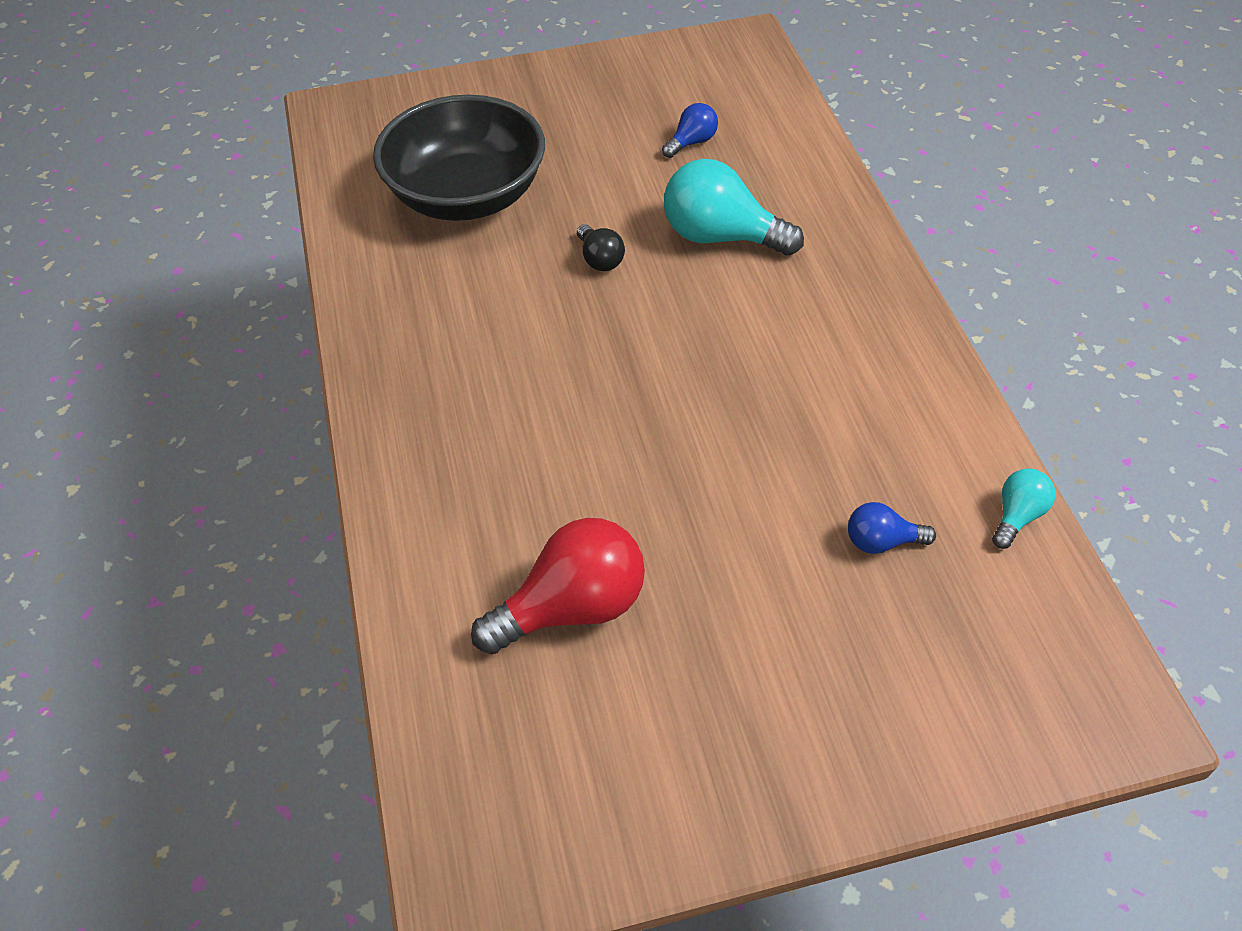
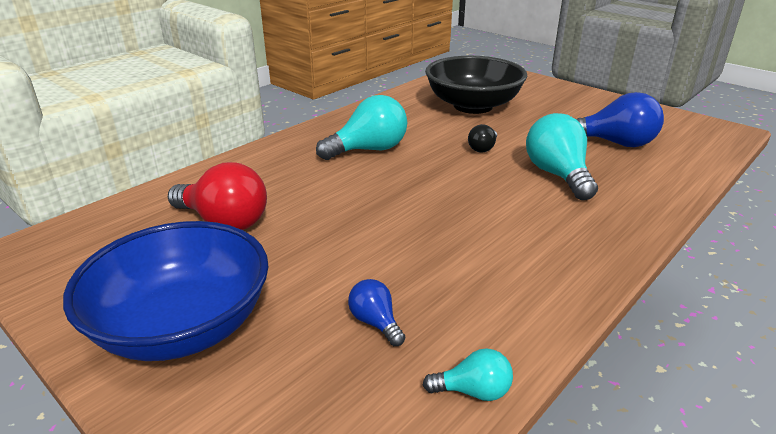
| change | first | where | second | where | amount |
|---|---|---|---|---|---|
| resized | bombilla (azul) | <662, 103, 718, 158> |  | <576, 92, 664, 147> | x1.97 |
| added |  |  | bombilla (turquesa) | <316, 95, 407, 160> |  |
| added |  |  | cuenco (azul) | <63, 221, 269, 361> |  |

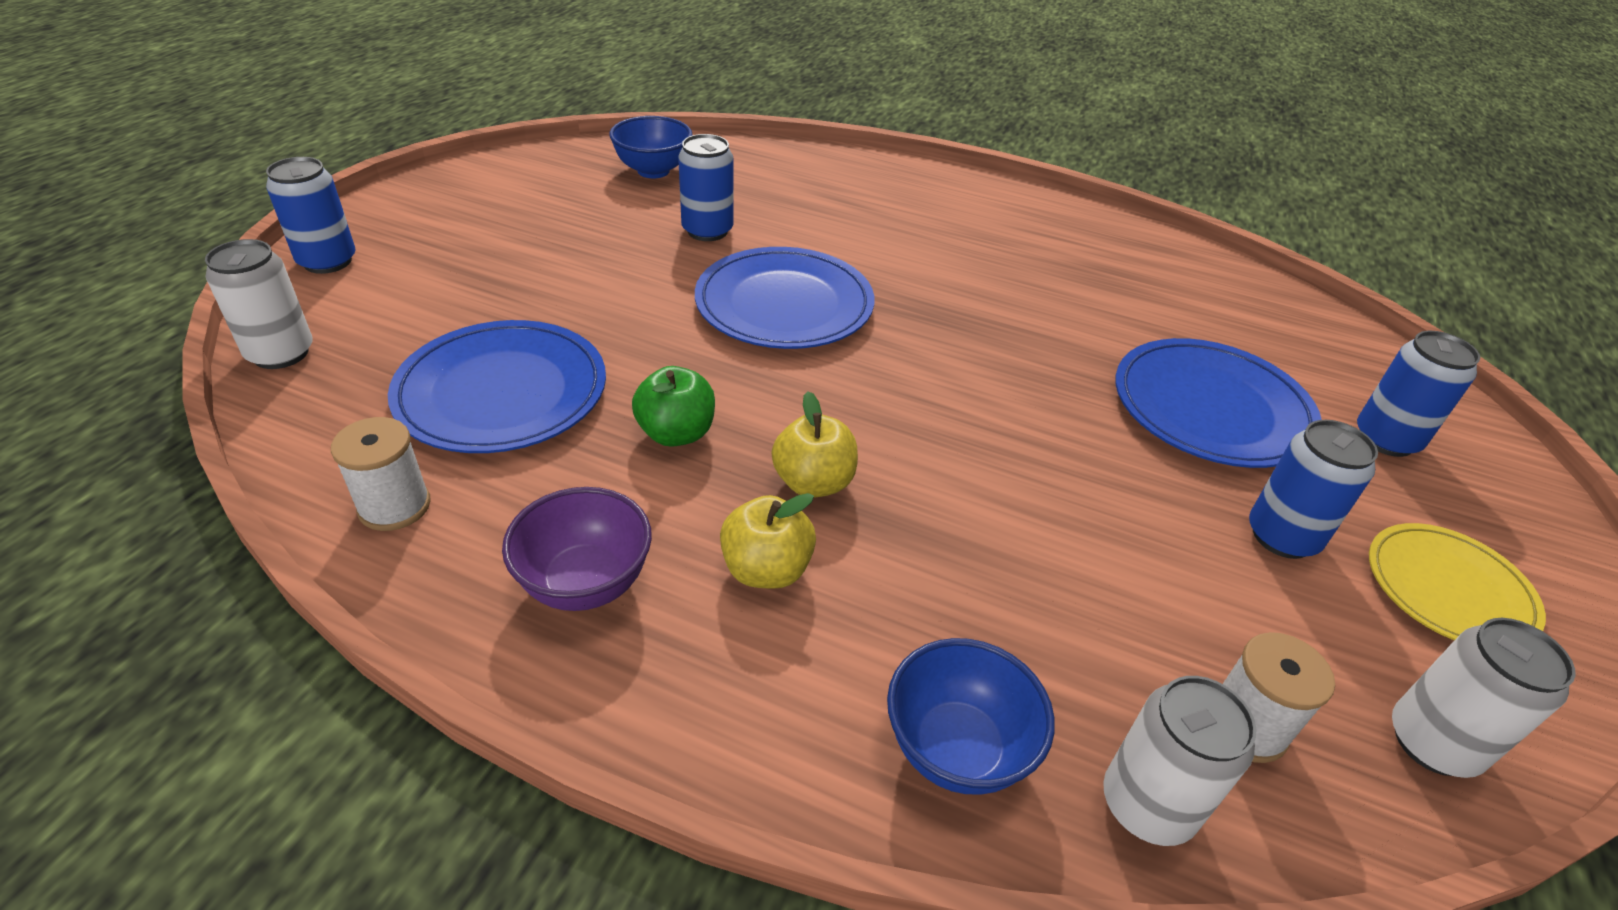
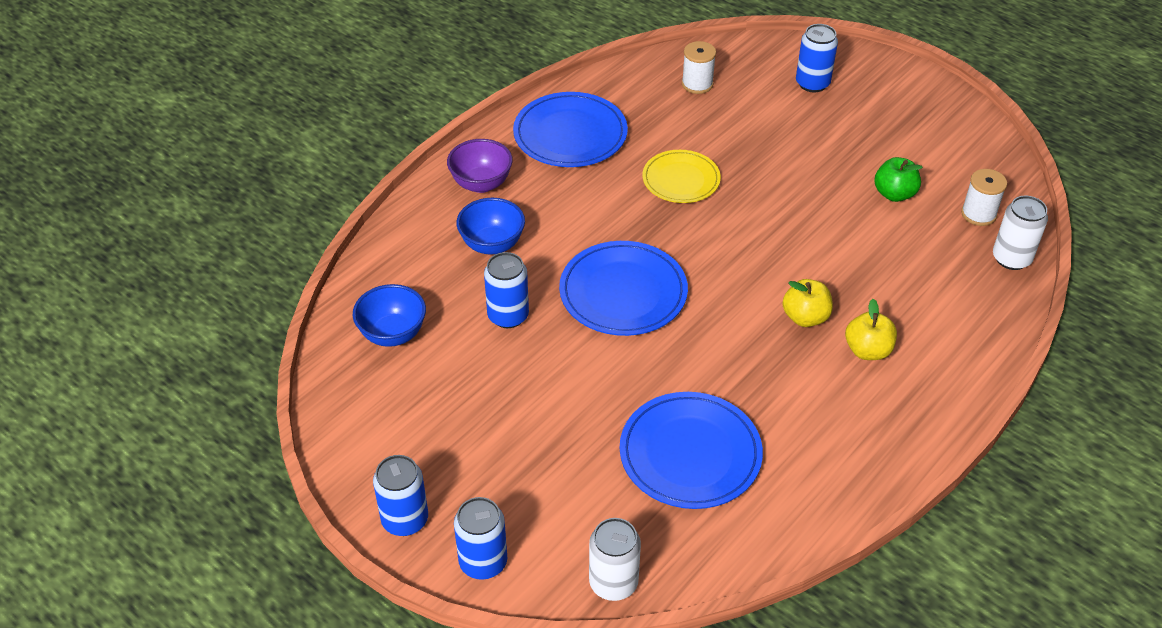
| change | first | where | second | where | amount |
|---|---|---|---|---|---|
| moved | plato (azul) | <1115, 338, 1322, 468> |  | <513, 92, 628, 167> |  |
| moved | manzana (verde) | <632, 366, 715, 447> |  | <875, 157, 923, 202> |  |
| moved | carrete (blanco) | <331, 417, 431, 531> |  | <682, 41, 716, 94> |  |
| moved | lata (azul) | <1249, 420, 1378, 559> |  | <373, 455, 428, 536> |  |
| moved | cuenco (morado) | <502, 487, 652, 611> |  | <447, 139, 513, 193> |  |
| moved | plato (amarillo) | <1369, 523, 1546, 640> |  | <642, 150, 721, 203> |  |
| removed | lata (blanco) | <1392, 618, 1576, 778> |  |  |  |
| moved | cuenco (azul) | <887, 638, 1055, 795> |  | <456, 198, 525, 255> |  |

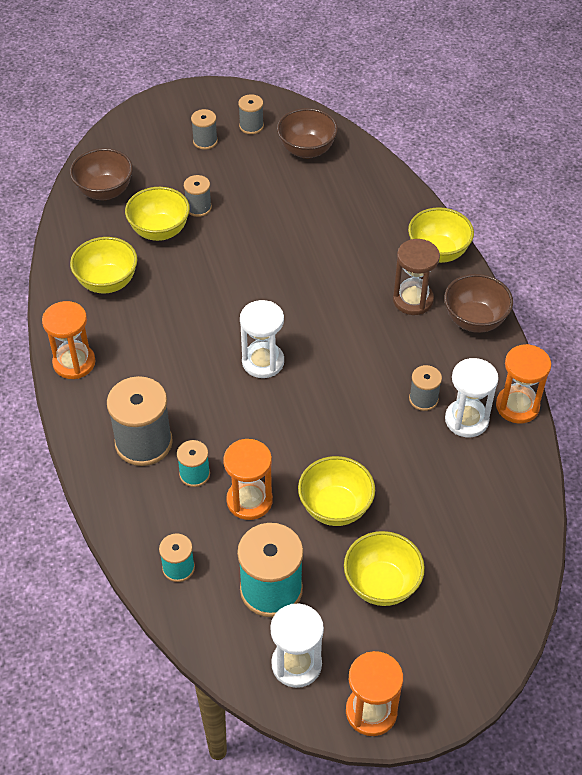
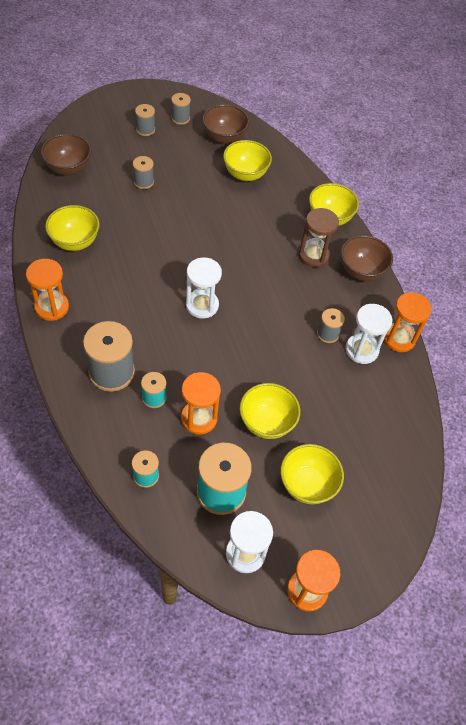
| change | first | where | second | where | amount |
|---|---|---|---|---|---|
| moved | cuenco (amarillo) | <125, 187, 190, 241> |  | <223, 140, 272, 181> |  |

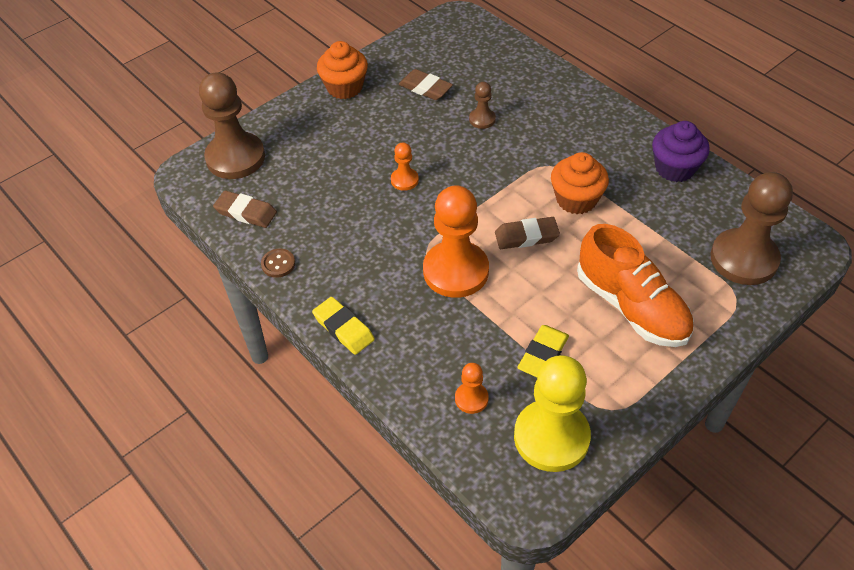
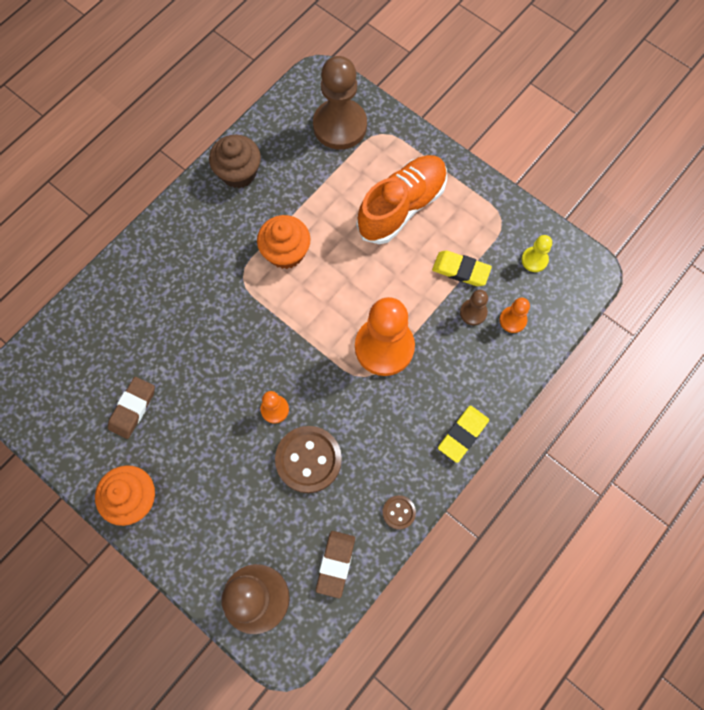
| change | first | where | second | where | amount |
|---|---|---|---|---|---|
| moved | peón (marrón) | <469, 82, 496, 129> |  | <460, 290, 488, 325> |  |
| recoloured | magdalena (morado) | <652, 121, 710, 182> | magdalena (marrón) | <209, 135, 261, 188> |  |
| removed | goma de borrar (marrón) | <495, 217, 560, 249> |  |  |  |
| resized | peón (amarillo) | <514, 355, 591, 472> |  | <522, 235, 552, 272> | x0.46 |
| added |  |  | botón (marrón) | <275, 426, 342, 493> |  |

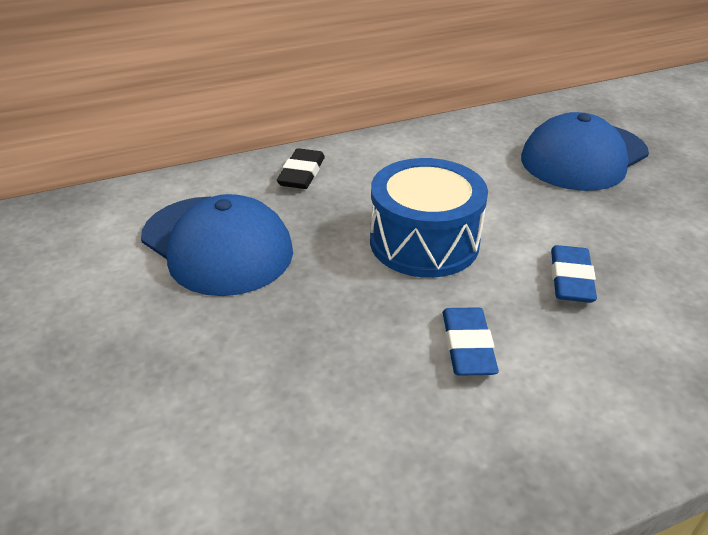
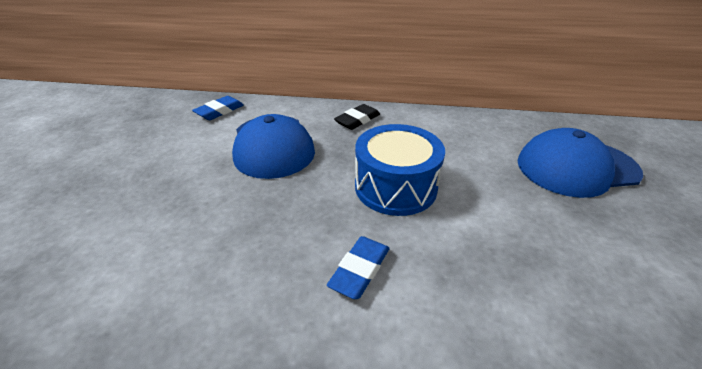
| change | first | where | second | where | amount |
|---|---|---|---|---|---|
| moved | goma de borrar (azul) | <551, 245, 597, 303> |  | <192, 96, 244, 120> |  |

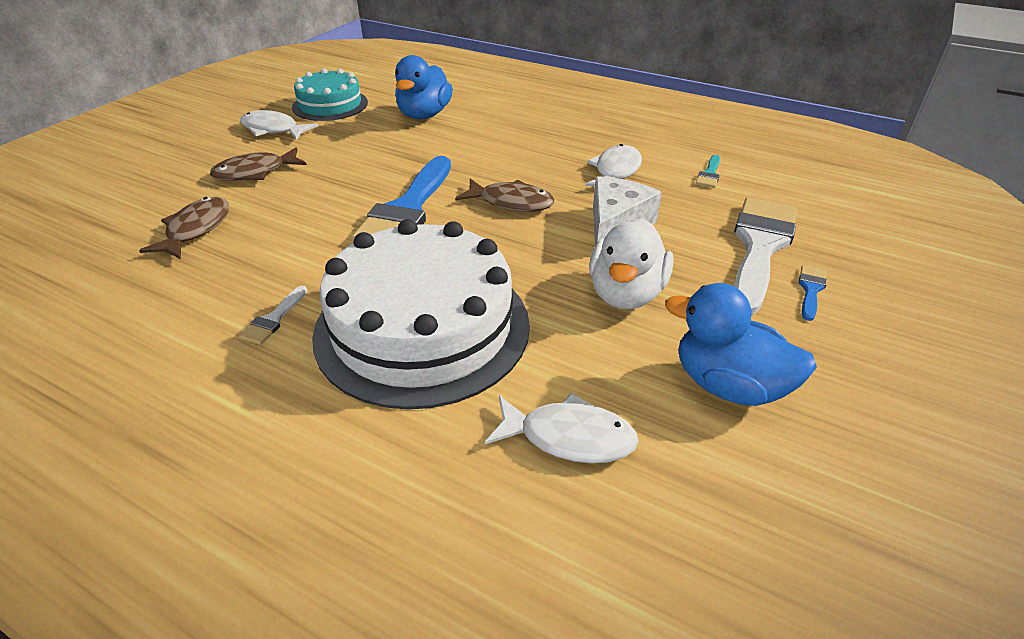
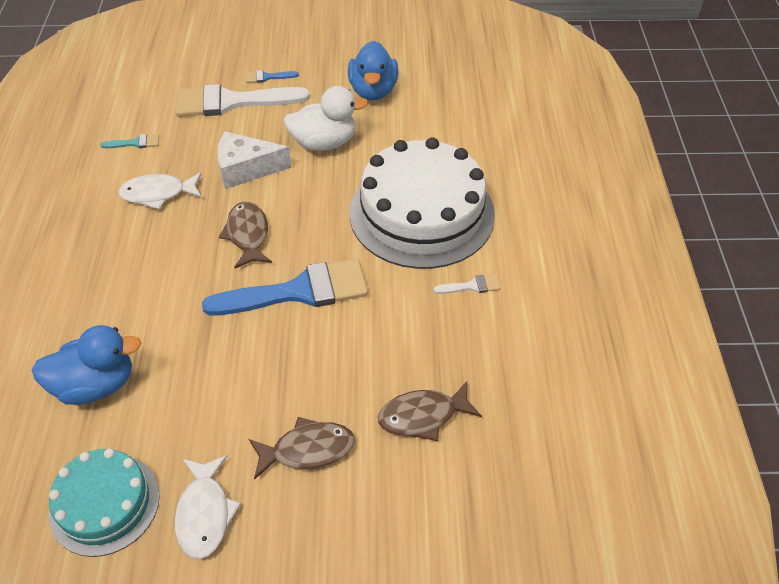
| change | first | where | second | where | amount |
|---|---|---|---|---|---|
| turned | pez (marrón) | <210, 147, 307, 181> |  | <249, 417, 355, 480> | 45 degrees counterclockwise |
| removed | pez (blanco) | <485, 393, 639, 464> |  |  |  |

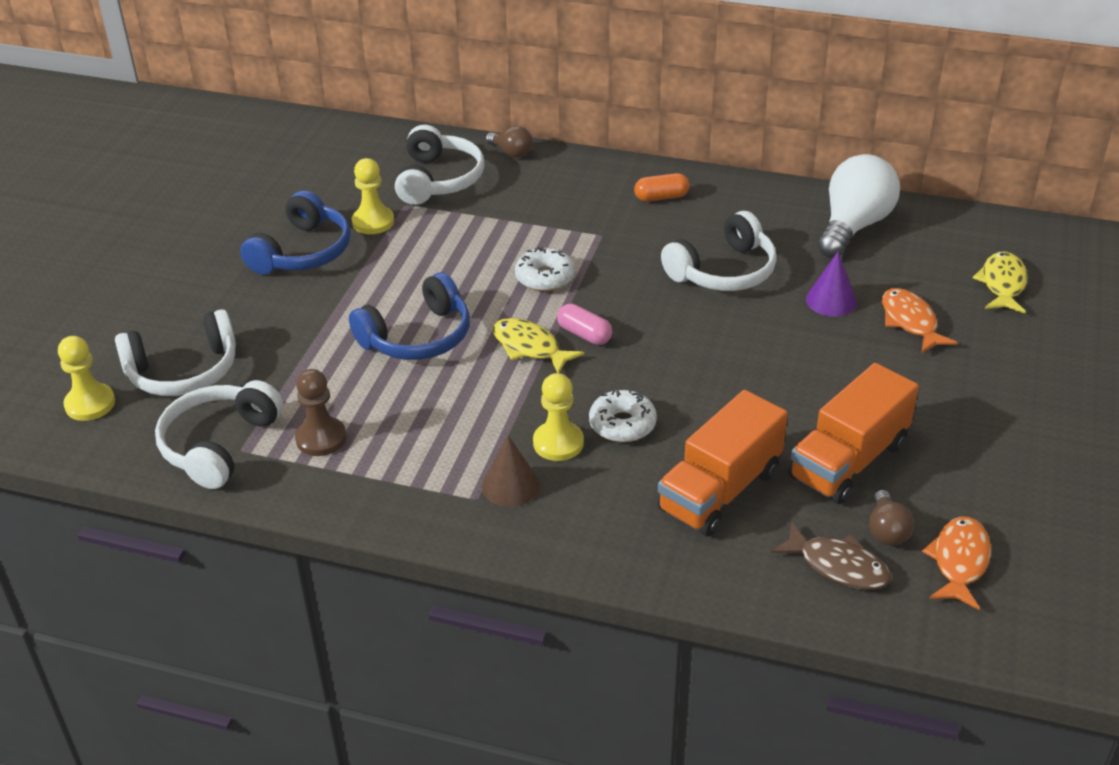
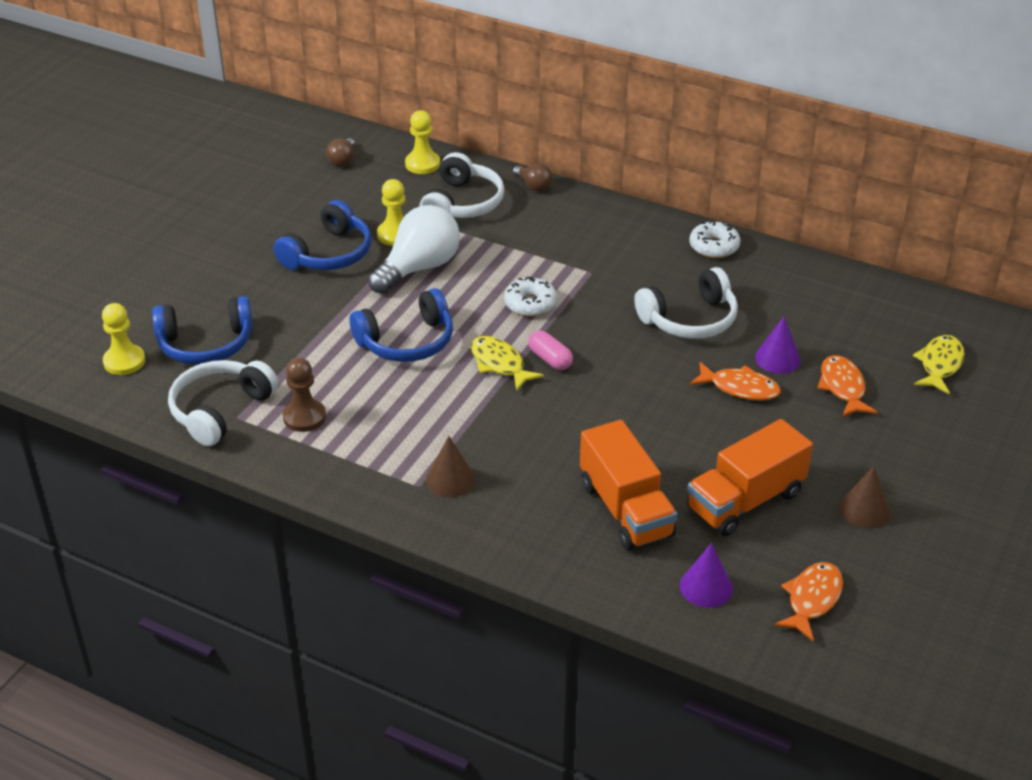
| change | first | where | second | where | amount |
|---|---|---|---|---|---|
| moved | bombilla (blanco) | <817, 154, 900, 258> |  | <368, 205, 460, 294> |  |
| removed | cápsula (naranja) | <634, 173, 690, 202> |  |  |  |
| recoloured | auriculares (blanco) | <115, 309, 236, 396> | auriculares (azul) | <152, 296, 253, 365> |  |
| moved | peón (amarillo) | <533, 373, 584, 461> |  | <405, 110, 440, 174> |  |
| moved | rosquilla (blanco) | <589, 389, 657, 442> |  | <689, 221, 741, 258> |  |
| turned | camión (naranja) | <657, 390, 788, 536> |  | <580, 420, 677, 550> | 75 degrees counterclockwise |
| moved | bombilla (marrón) | <869, 490, 914, 545> |  | <326, 138, 355, 167> |  |
| replaced | pez (marrón) | <771, 522, 891, 590> | cono (morado) | <680, 543, 733, 608> |  |
| added |  |  | pez (naranja) | <690, 362, 781, 401> |  |
| added |  |  | cono (marrón) | <839, 466, 890, 528> |  |

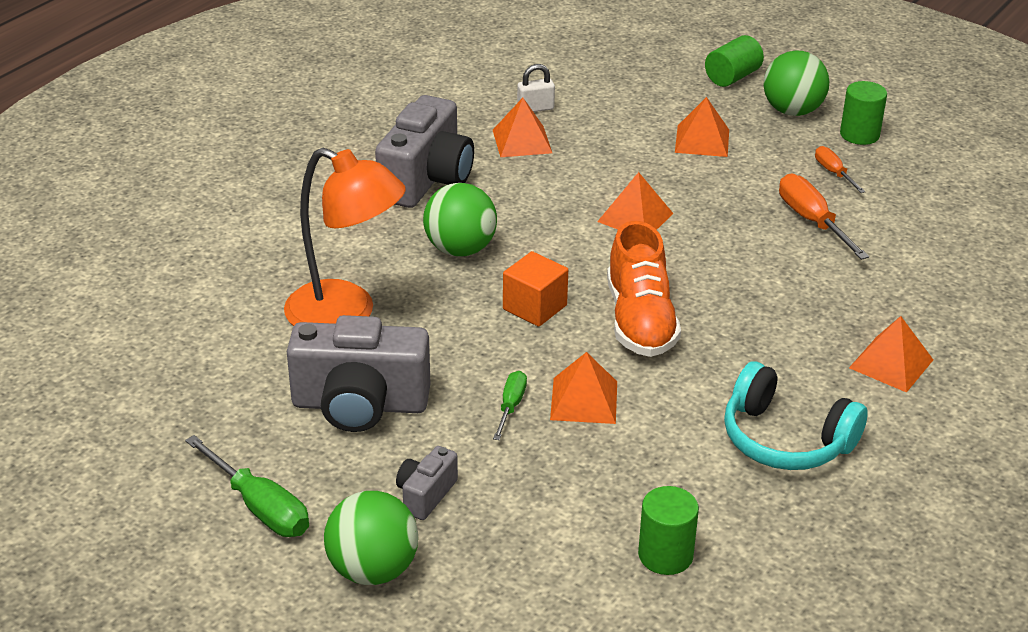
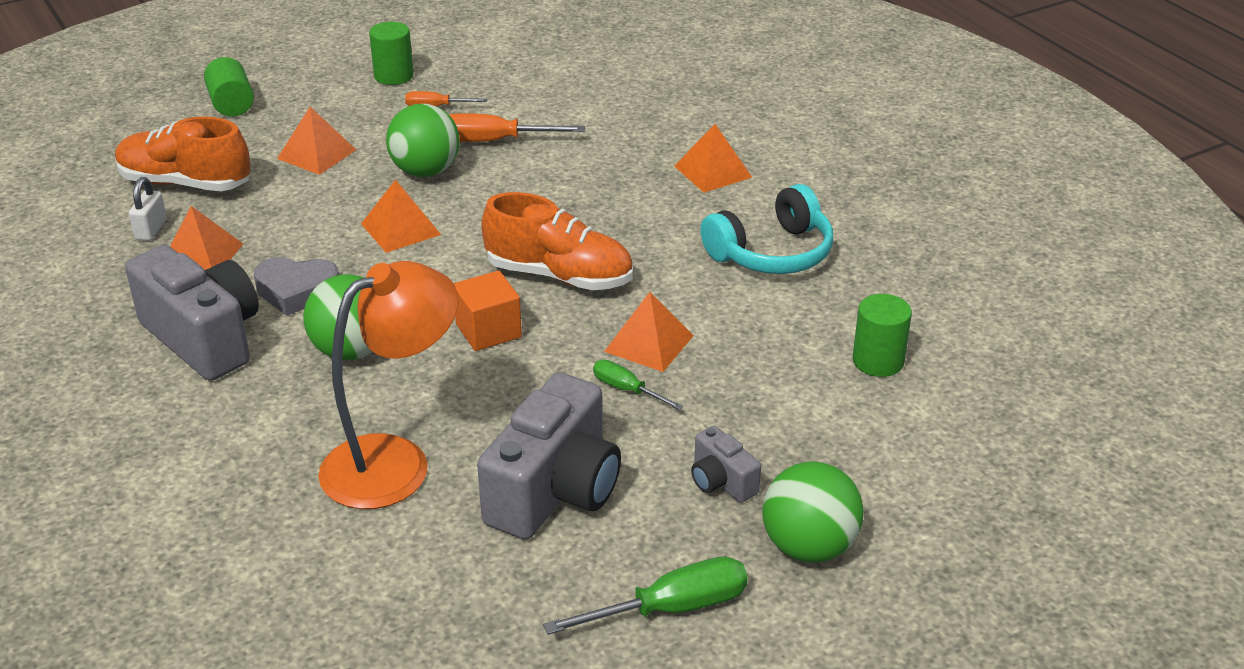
| change | first | where | second | where | amount |
|---|---|---|---|---|---|
| moved | pelota (verde) | <764, 50, 829, 116> |  | <386, 104, 460, 177> |  |
| added |  |  | zapato (naranja) | <115, 117, 251, 191> |  |
| added |  |  | corazón (gris) | <254, 257, 339, 316> |  |

